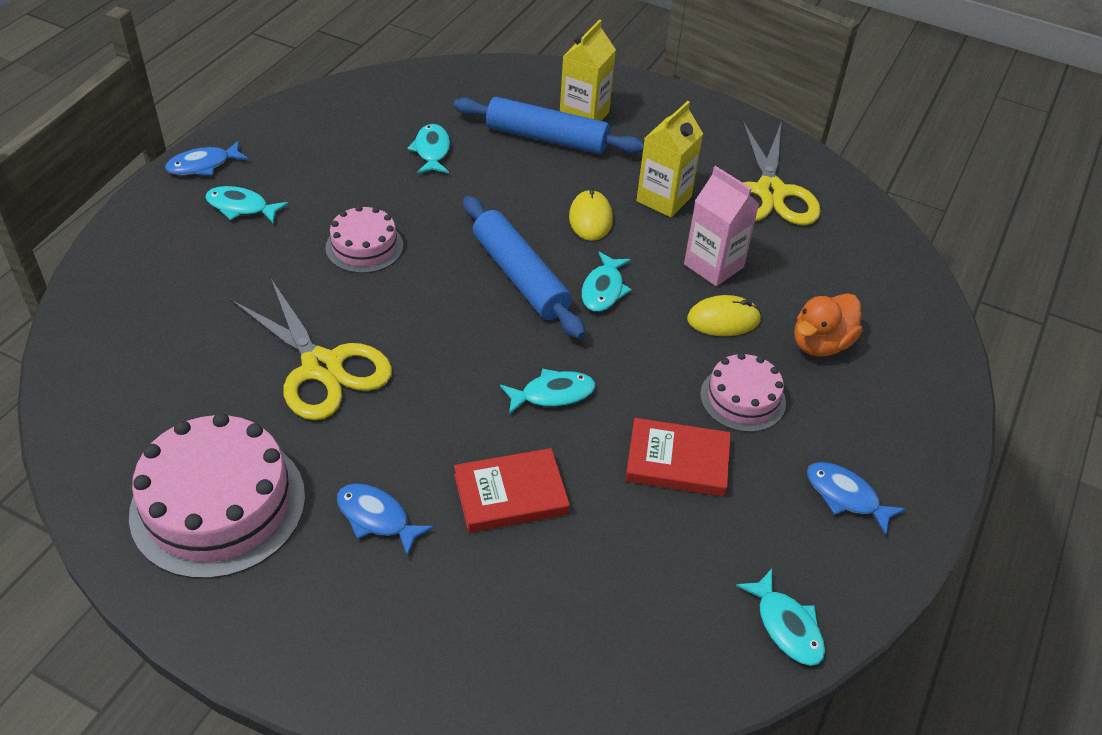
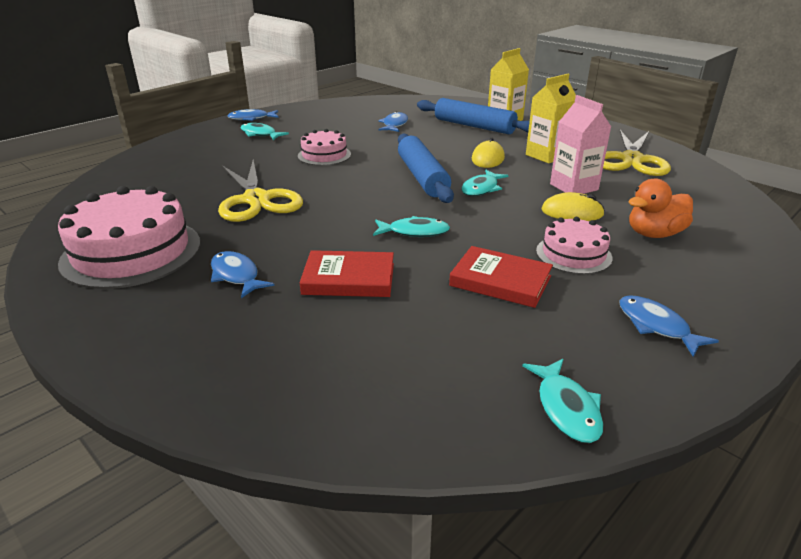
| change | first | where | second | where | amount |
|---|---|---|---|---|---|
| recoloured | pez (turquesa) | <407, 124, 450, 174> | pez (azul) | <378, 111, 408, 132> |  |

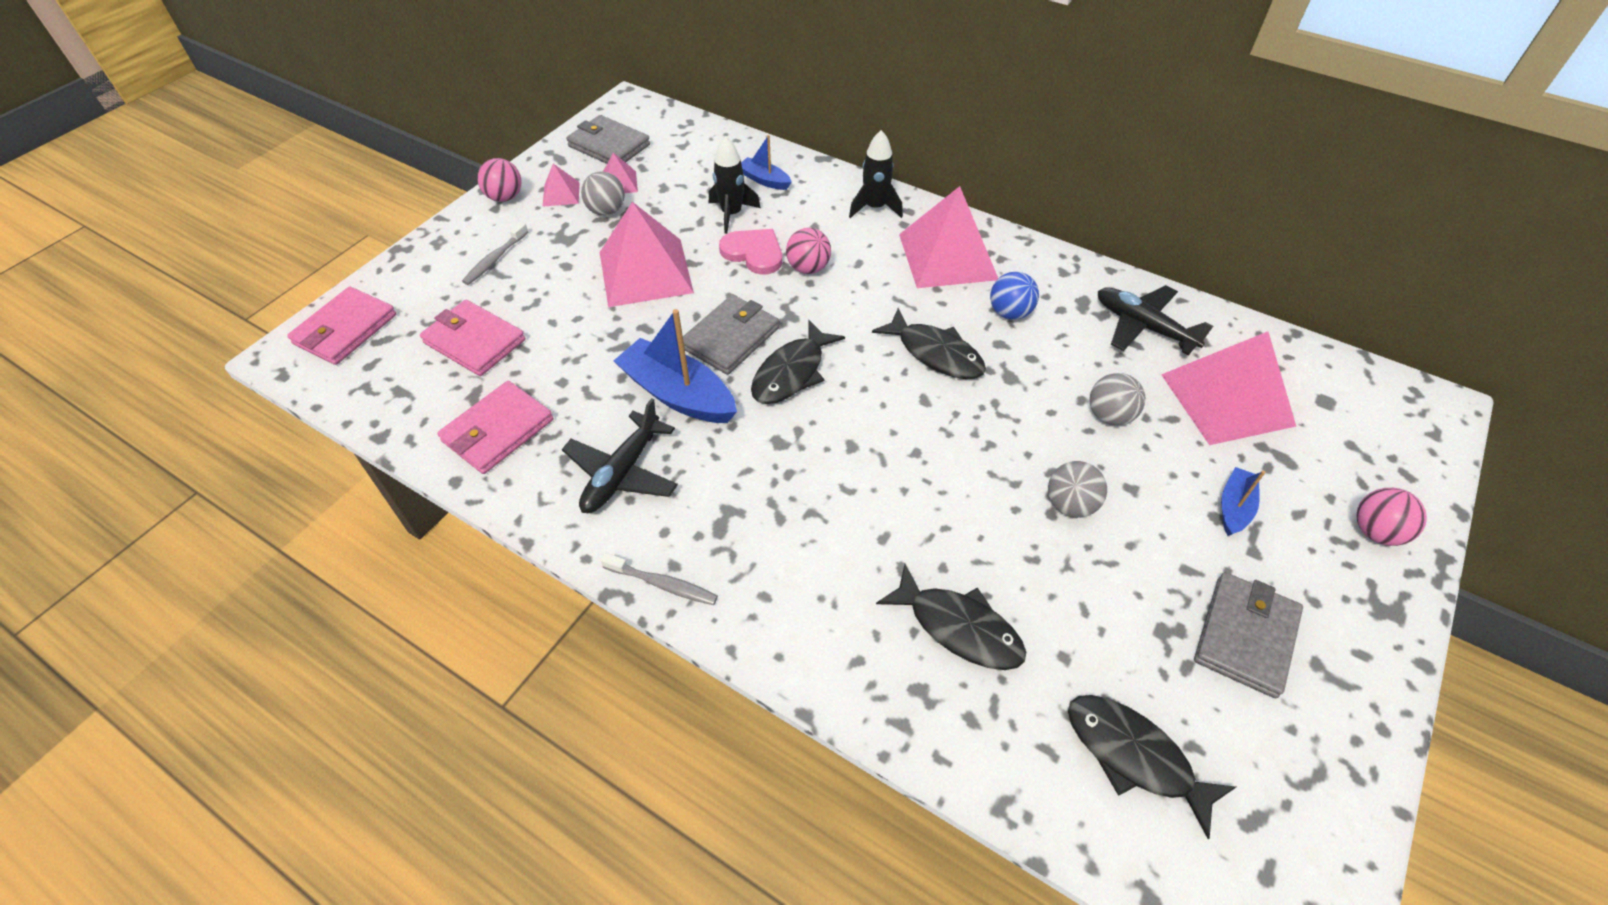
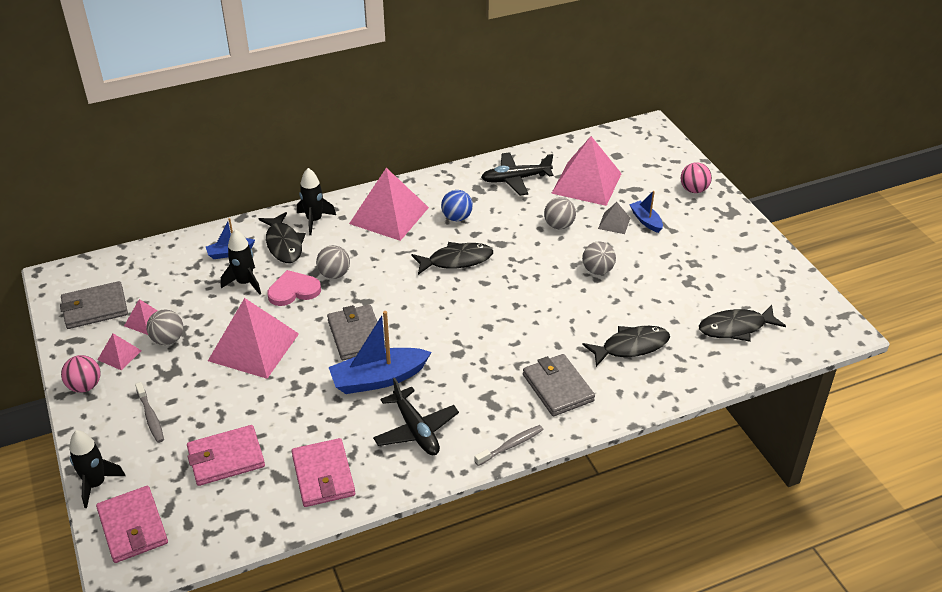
| change | first | where | second | where | amount |
|---|---|---|---|---|---|
| recoloured | pelota (rosa) | <786, 228, 831, 274> | pelota (gris) | <316, 245, 350, 279> |  |
| moved | pez (negro) | <751, 320, 845, 404> |  | <259, 212, 306, 263> |  |
| moved | cartera (gris) | <1194, 572, 1303, 698> |  | <523, 354, 595, 416> |  |
| added |  |  | pirámide (gris) | <598, 202, 630, 234> |  |
| added |  |  | cohete (negro) | <69, 430, 126, 508> |  |

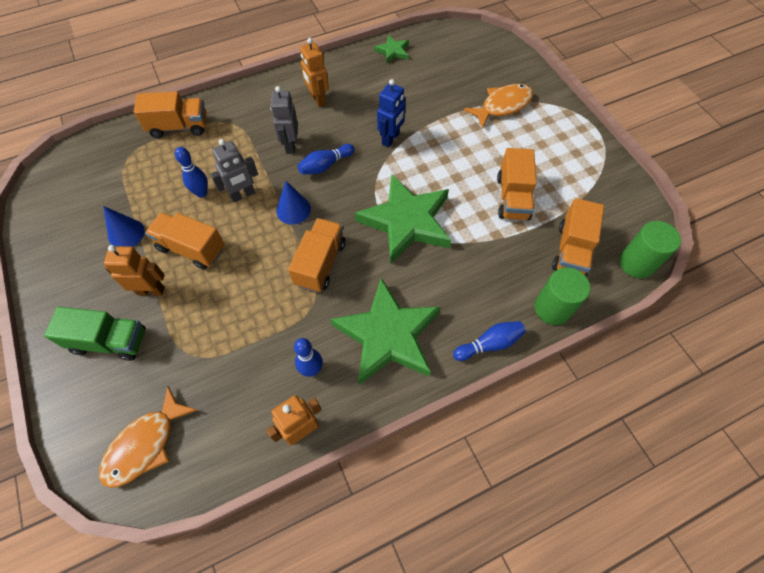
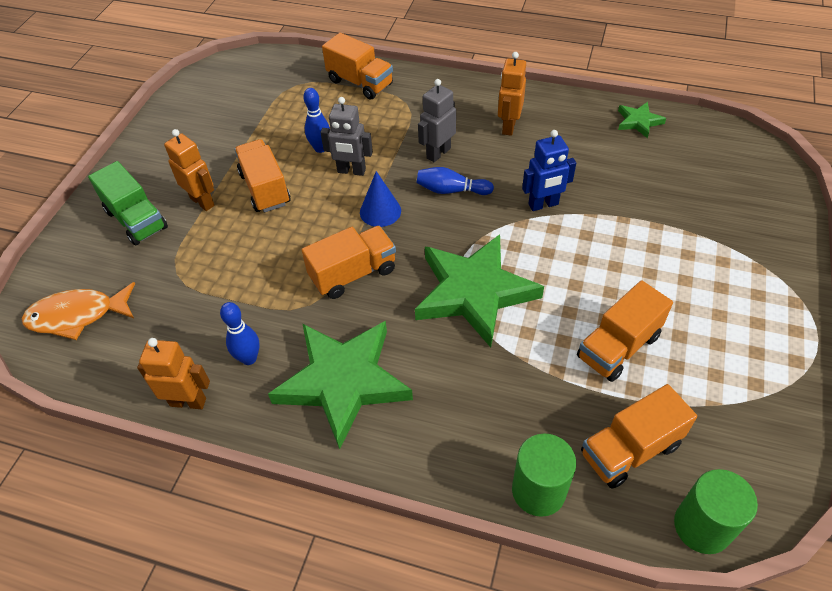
| change | first | where | second | where | amount |
|---|---|---|---|---|---|
| removed | pez (naranja) | <464, 84, 533, 129> |  |  |  |
| removed | cono (azul) | <103, 206, 145, 247> |  |  |  |
| removed | bolo (azul) | <453, 321, 526, 361> |  |  |  |

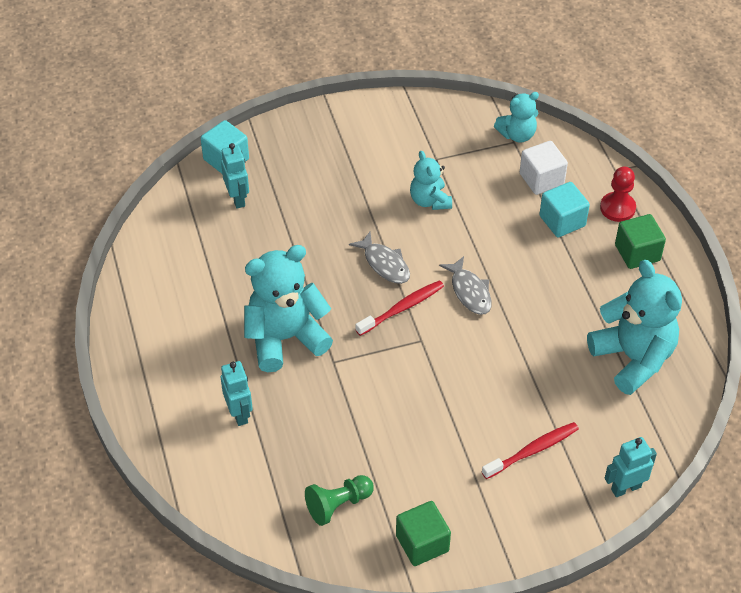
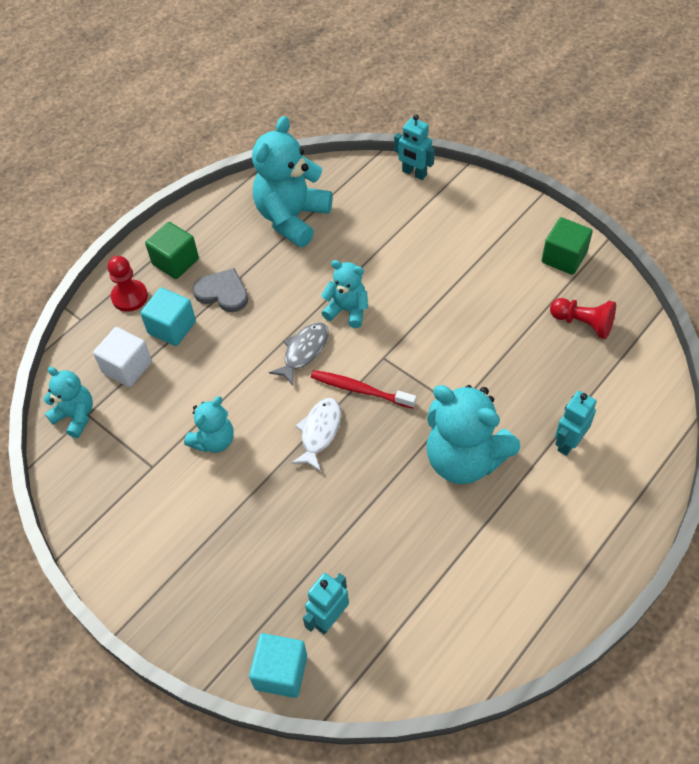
| change | first | where | second | where | amount |
|---|---|---|---|---|---|
| recoloured | pez (gris) | <349, 232, 410, 284> | pez (blanco) | <291, 398, 341, 472> |  |
| removed | cepillo de dientes (rojo) | <482, 422, 579, 479> |  |  |  |
| recoloured | peón (verde) | <305, 475, 374, 526> | peón (rojo) | <550, 298, 616, 339> |  |
| added |  |  | osito (turquesa) | <321, 260, 368, 328> |  |
| added |  |  | corazón (gris) | <193, 268, 248, 312> |  |

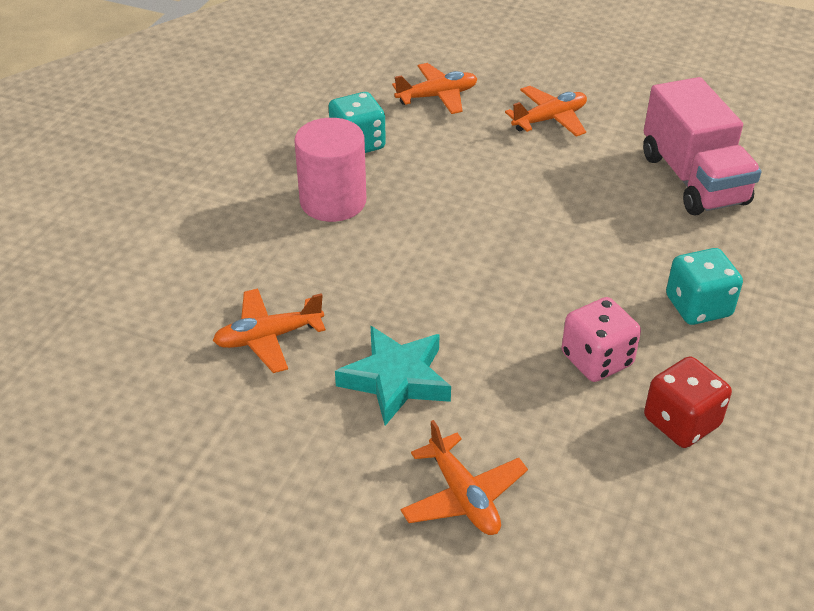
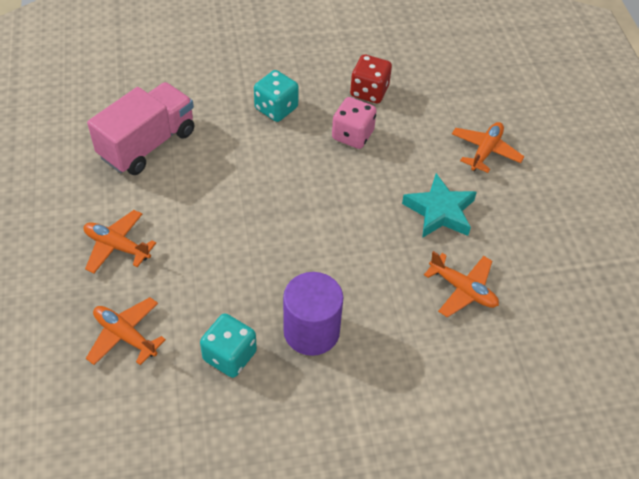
| change | first | where | second | where | amount |
|---|---|---|---|---|---|
| recoloured | cilindro (rosa) | <294, 118, 366, 222> | cilindro (morado) | <283, 272, 344, 356> |  |

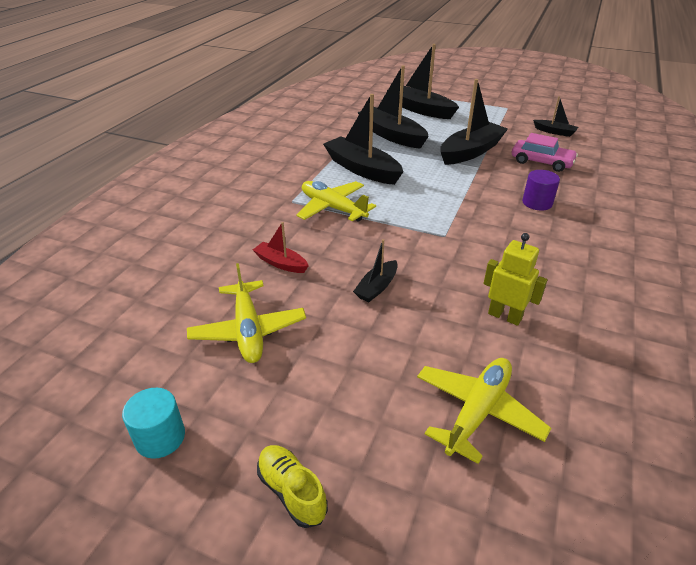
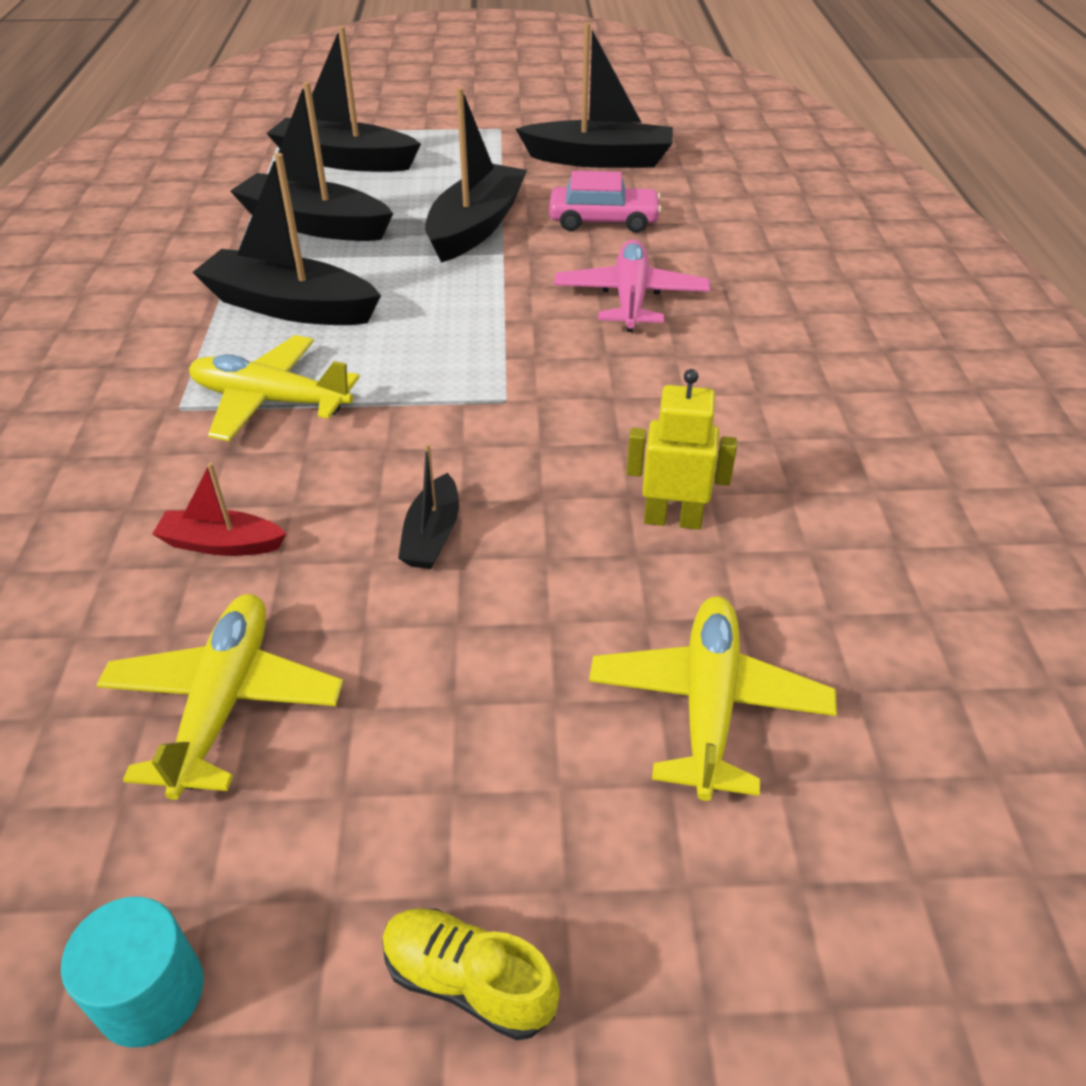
| change | first | where | second | where | amount |
|---|---|---|---|---|---|
| resized | barco (negro) | <533, 96, 578, 137> |  | <516, 23, 673, 168> | x1.97 |
| replaced | cilindro (morado) | <522, 170, 560, 210> | avión (rosa) | <554, 240, 710, 332> |  |
| turned | avión (amarillo) | <187, 263, 306, 363> |  | <96, 594, 343, 800> | 135 degrees counterclockwise |

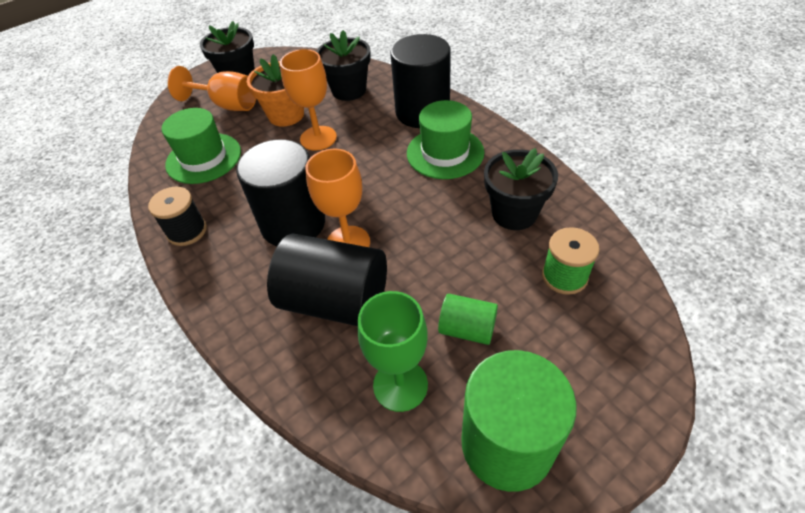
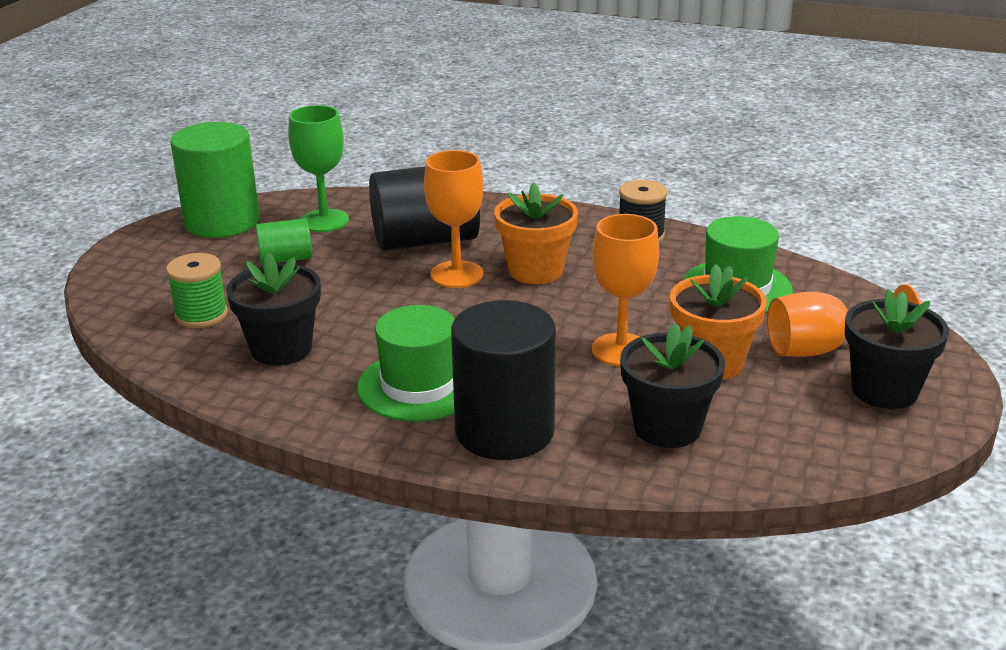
| change | first | where | second | where | amount |
|---|---|---|---|---|---|
| replaced | cilindro (negro) | <236, 139, 325, 246> | maceta (naranja) | <494, 183, 578, 284> |  |

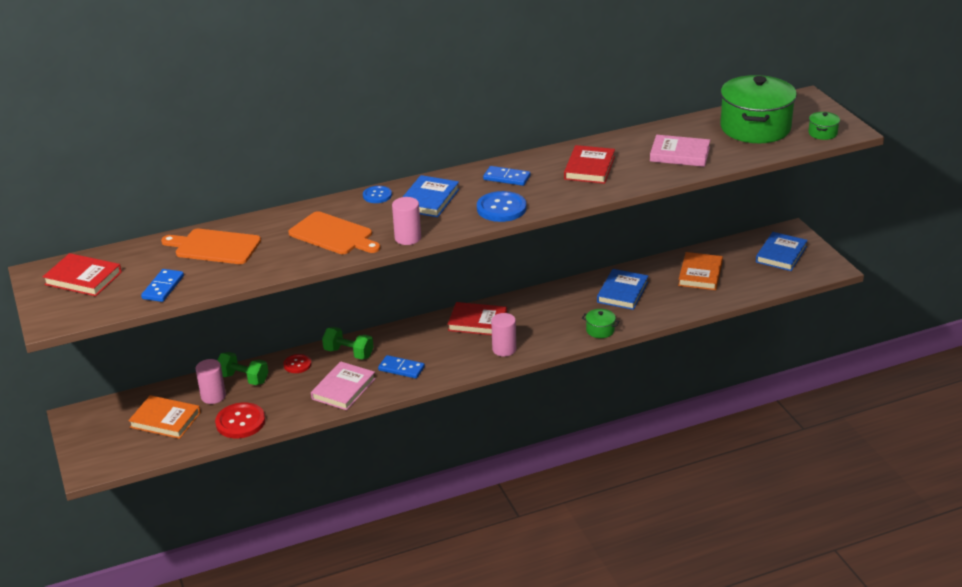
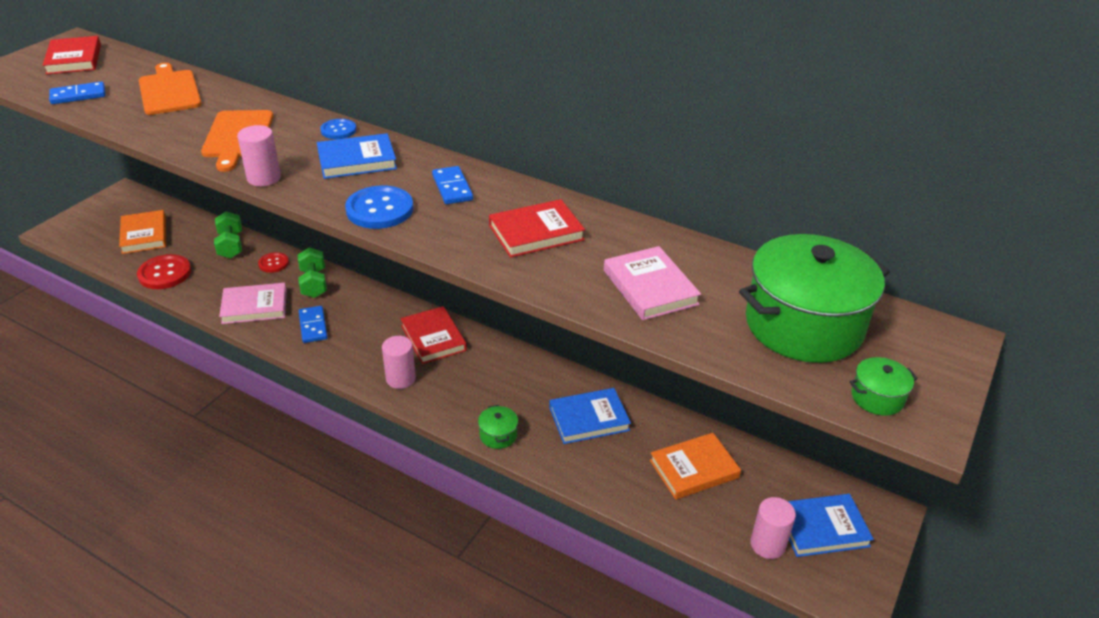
| change | first | where | second | where | amount |
|---|---|---|---|---|---|
| moved | cilindro (rosa) | <195, 359, 226, 404> |  | <750, 497, 796, 559> |  |

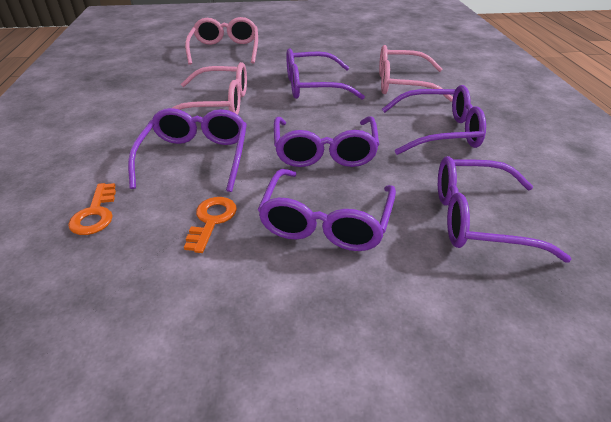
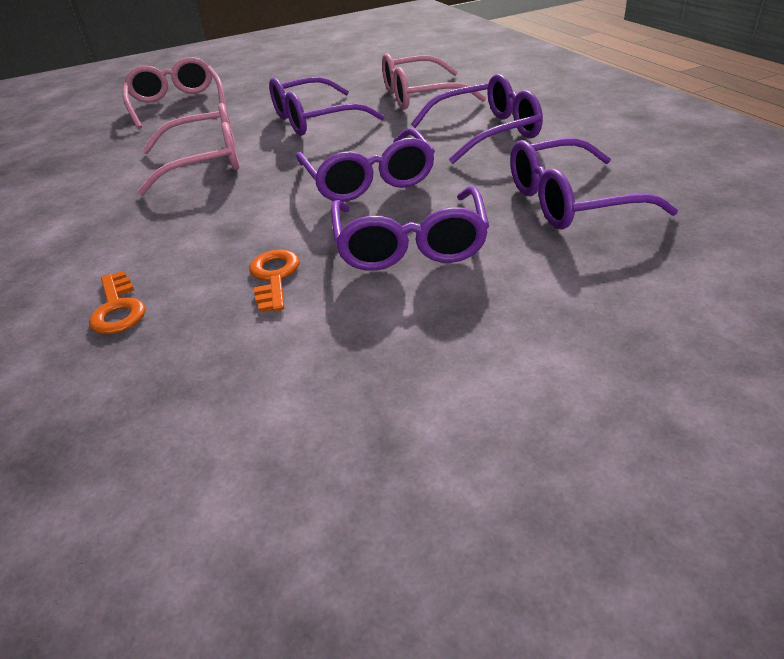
| change | first | where | second | where | amount |
|---|---|---|---|---|---|
| removed | gafas (morado) | <128, 108, 247, 192> |  |  |  |

